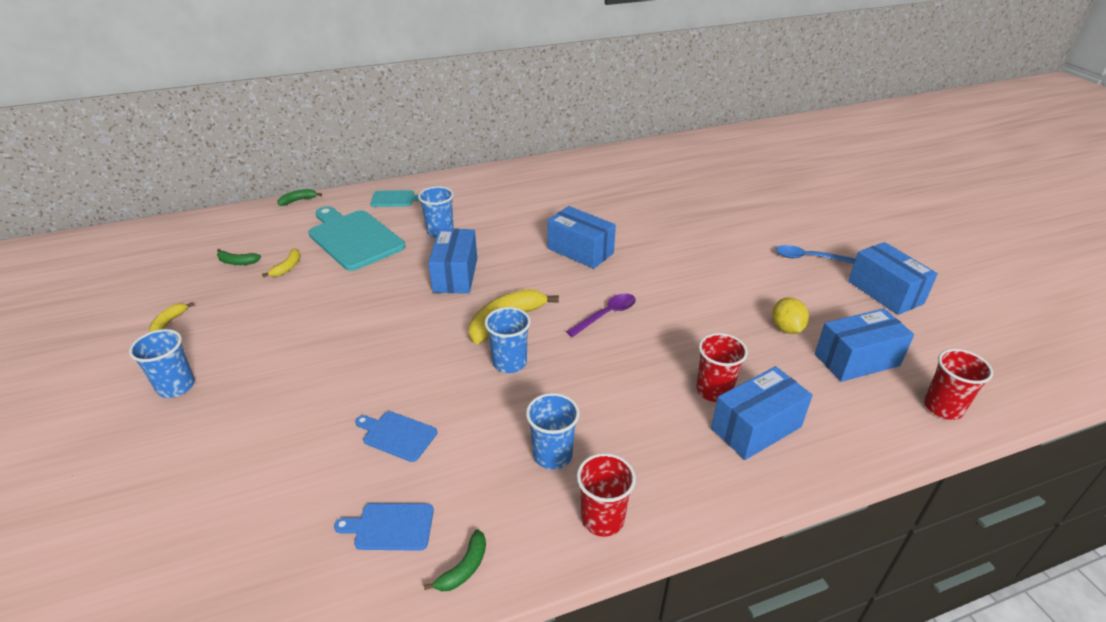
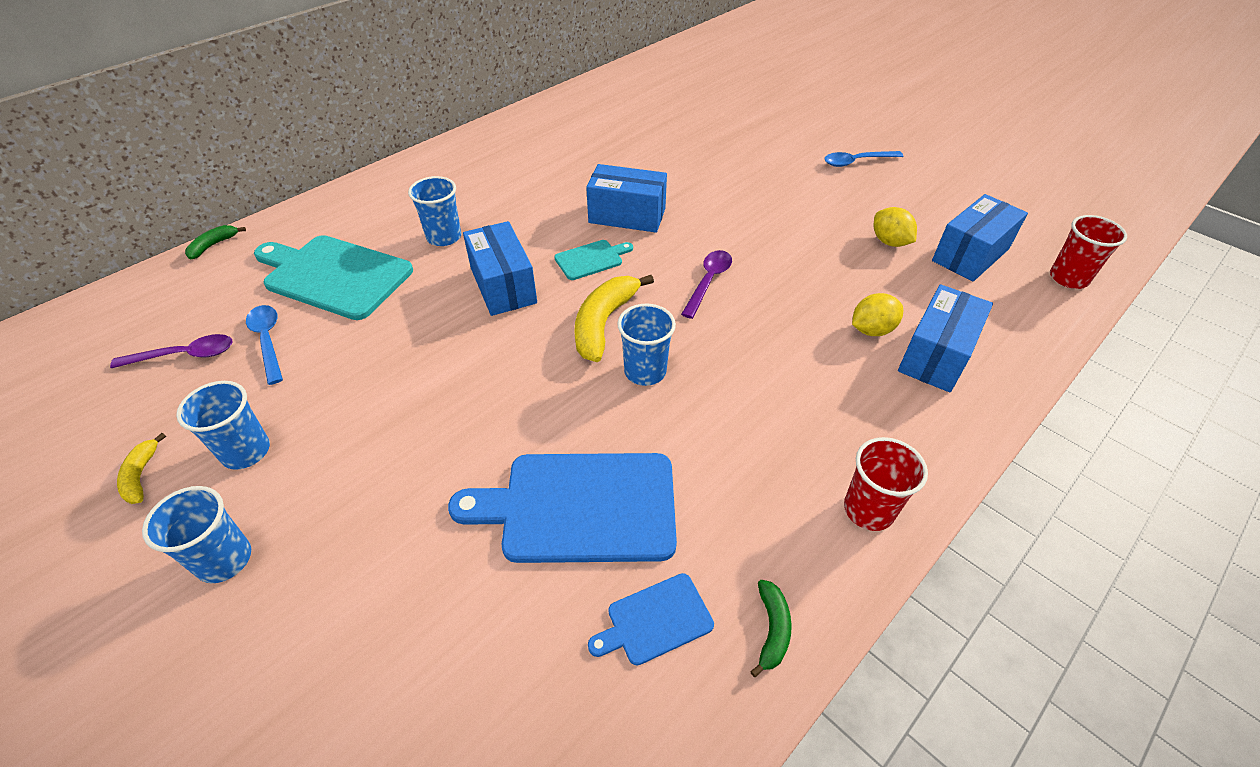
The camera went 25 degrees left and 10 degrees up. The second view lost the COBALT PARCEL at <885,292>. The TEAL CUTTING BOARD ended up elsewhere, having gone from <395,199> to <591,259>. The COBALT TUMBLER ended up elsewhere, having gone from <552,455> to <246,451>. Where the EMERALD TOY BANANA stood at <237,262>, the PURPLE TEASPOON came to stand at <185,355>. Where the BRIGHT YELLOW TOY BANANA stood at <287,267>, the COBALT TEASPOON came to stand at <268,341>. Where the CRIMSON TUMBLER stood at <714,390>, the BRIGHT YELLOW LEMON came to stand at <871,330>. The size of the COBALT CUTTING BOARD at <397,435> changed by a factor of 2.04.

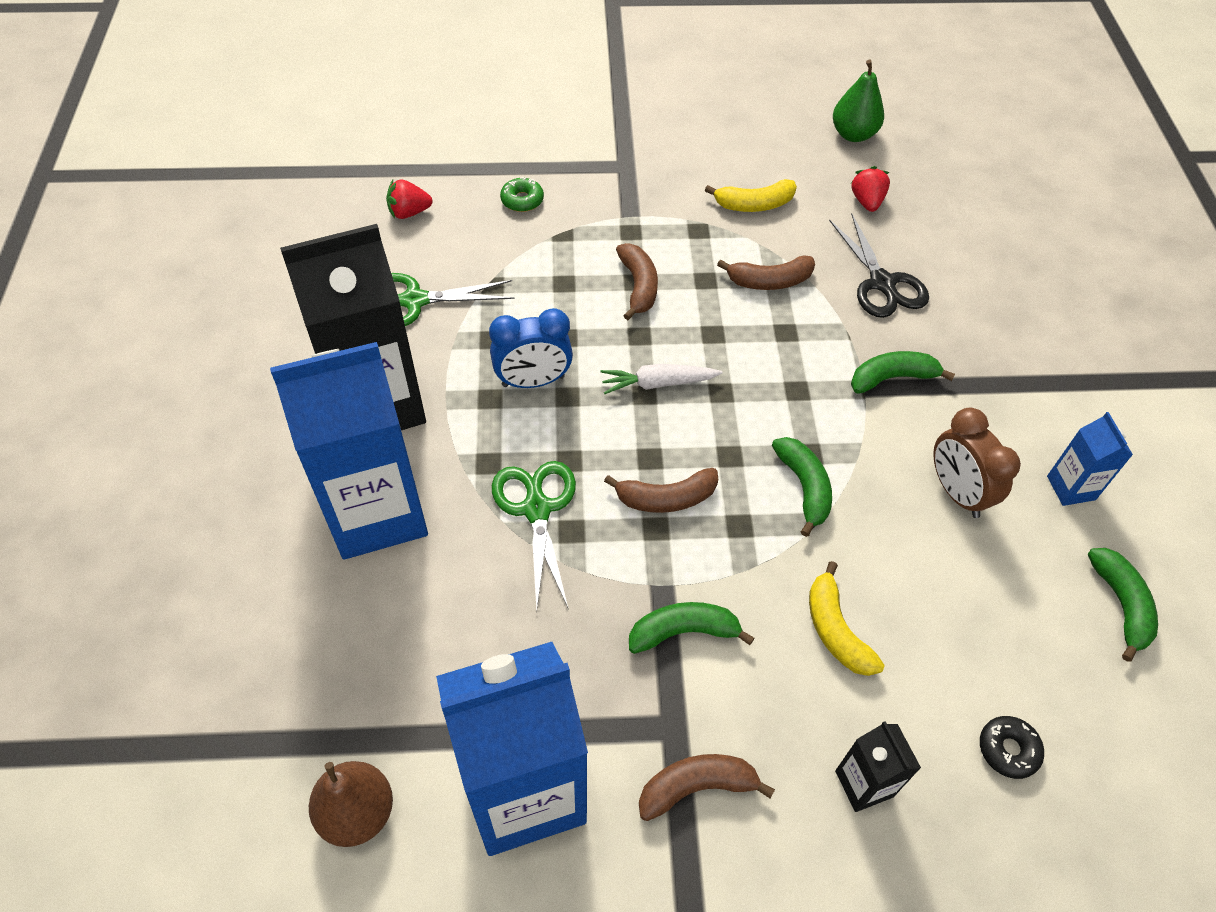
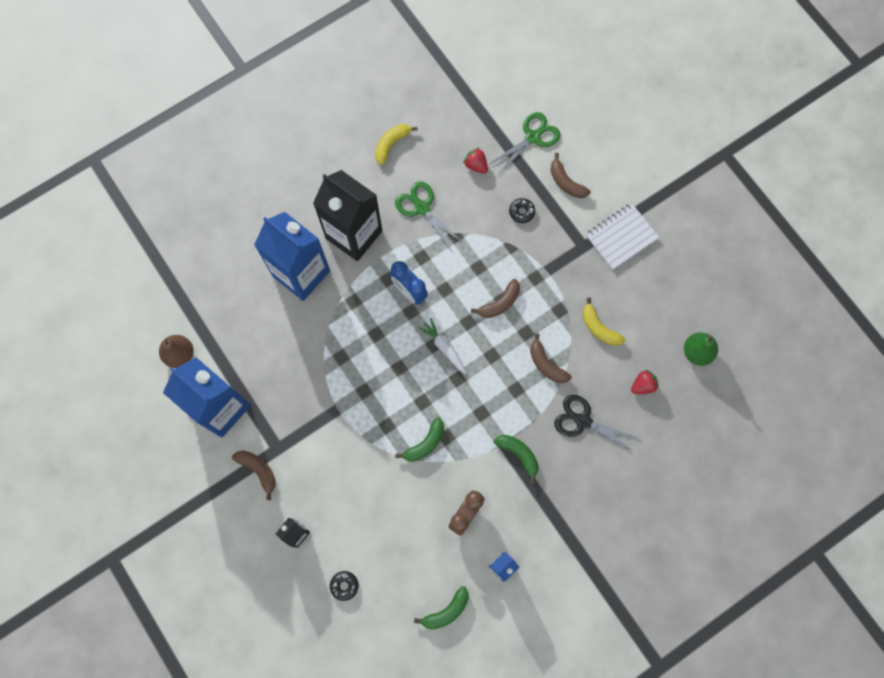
The camera went 60 degrees right and 20 degrees up. The second view lost the EMERALD TOY BANANA at <683,632>. The second view gained the WHITE NOTEPAD at <621,237>. The EMERALD SCISSORS ended up elsewhere, having gone from <537,509> to <533,137>. The BROWN TOY BANANA ended up elsewhere, having gone from <666,498> to <566,182>. The BRIGHT YELLOW TOY BANANA ended up elsewhere, having gone from <835,630> to <391,144>. What was the EMERALD GLAZED DONUT at <522,200> turned into the EBONY GLAZED DONUT at <521,212>. The EBONY SCISSORS at <882,283> ended up facing another way, 75 degrees clockwise from before.

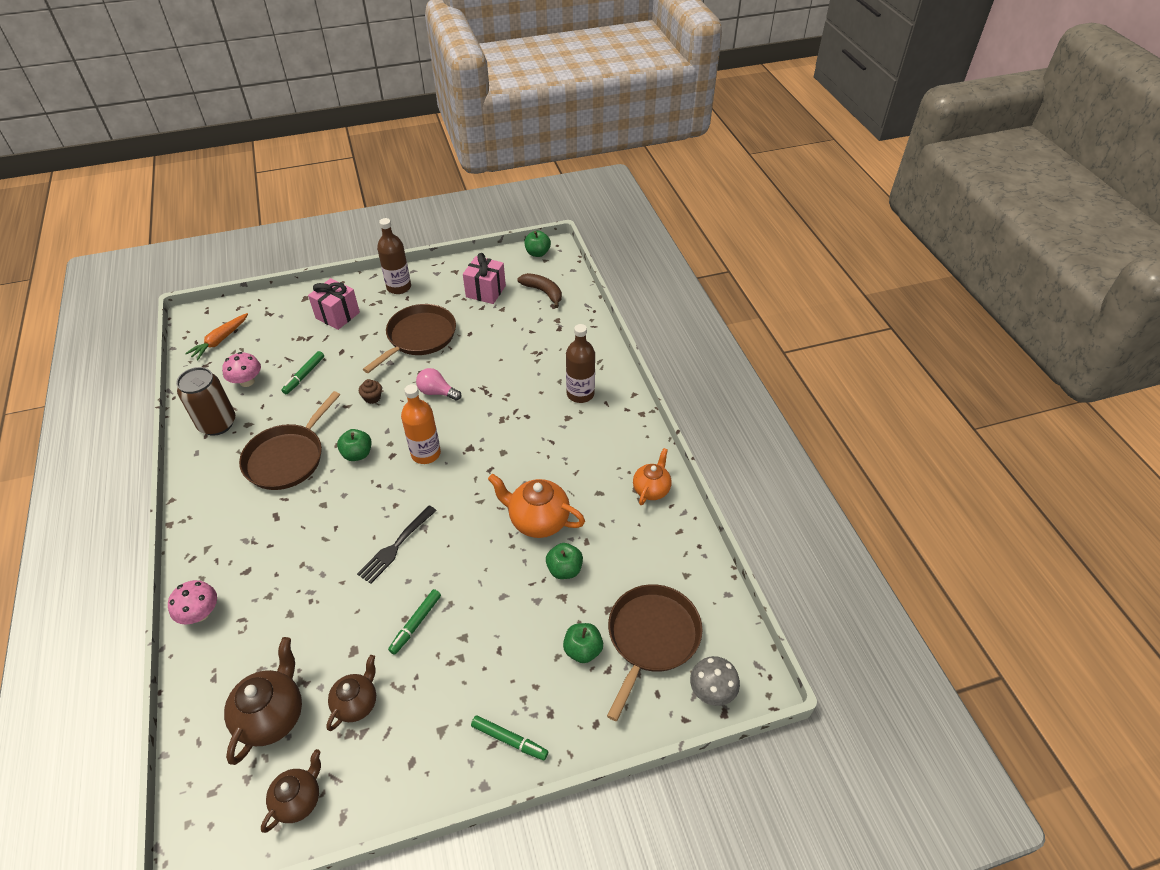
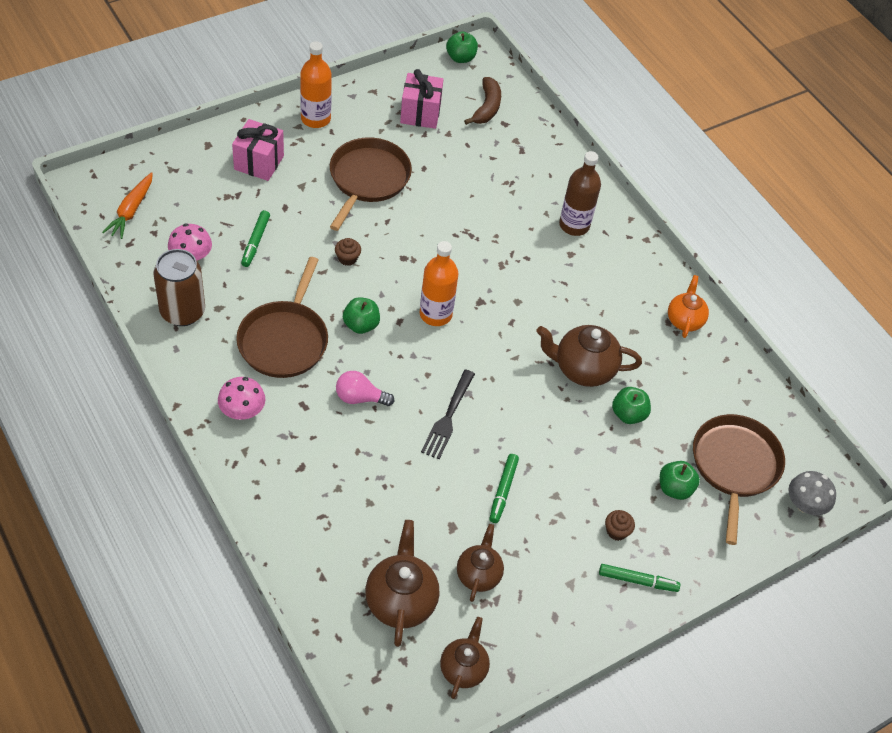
The camera went 20 degrees left and 5 degrees up. The second view gained the BROWN MUFFIN at <616,531>. The ROSE-PINK TOADSTOOL ended up elsewhere, having gone from <200,613> to <242,411>. The ROSE-PINK BULB ended up elsewhere, having gone from <437,392> to <360,398>. What was the BROWN FLASK at <399,287> turned into the ORANGE-COLOURED FLASK at <315,119>. What was the ORANGE-COLOURED TEAPOT at <538,521> turned into the BROWN TEAPOT at <583,369>. The BROWN TOY BANANA at <543,292> ended up facing another way, 75 degrees clockwise from before.

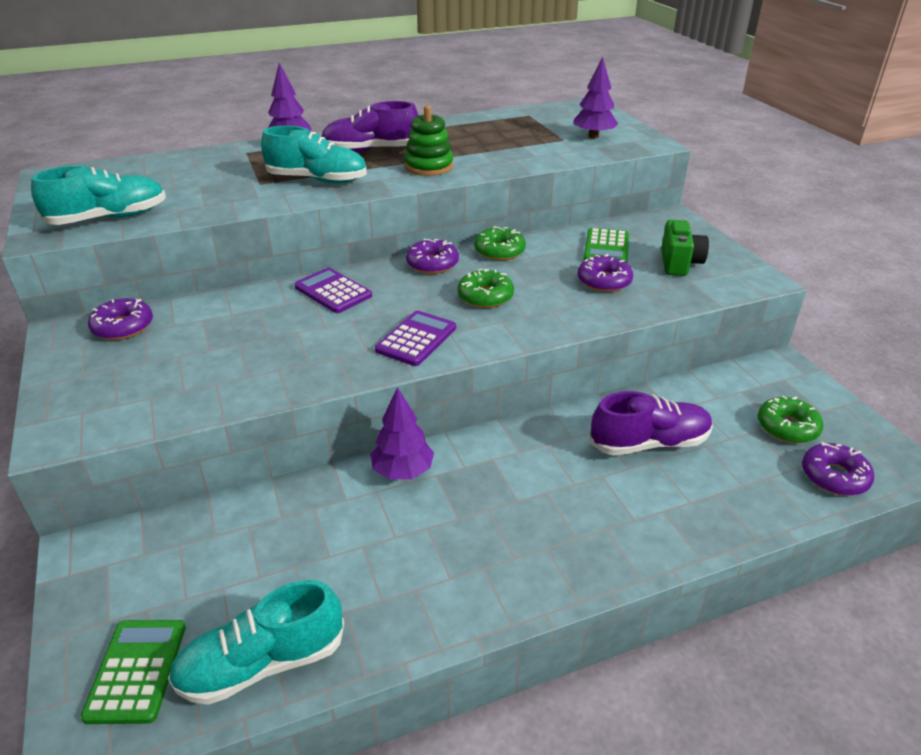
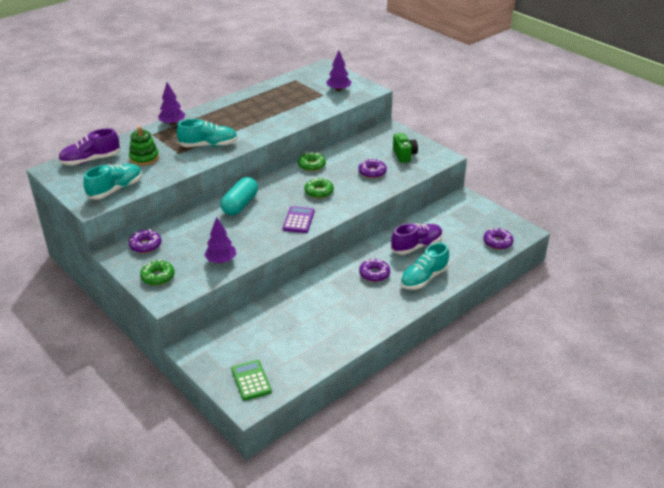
The camera went 20 degrees left and 0 degrees up. The second view lost the EMERALD POCKET CALCULATOR at <606,248>. The TEAL LACE-UP SHOE ended up elsewhere, having gone from <262,663> to <424,278>. The PURPLE LACE-UP SHOE ended up elsewhere, having gone from <371,150> to <91,160>. The PURPLE TOY TREE ended up elsewhere, having gone from <403,471> to <221,260>. The EMERALD STACKING TOY ended up elsewhere, having gone from <429,166> to <144,158>. The PURPLE GLAZED DONUT ended up elsewhere, having gone from <432,264> to <374,274>. The EMERALD GLAZED DONUT ended up elsewhere, having gone from <787,427> to <158,277>. Where the PURPLE POCKET CALCULATOR stood at <333,291>, the TEAL PILL SHAPE came to stand at <240,205>.

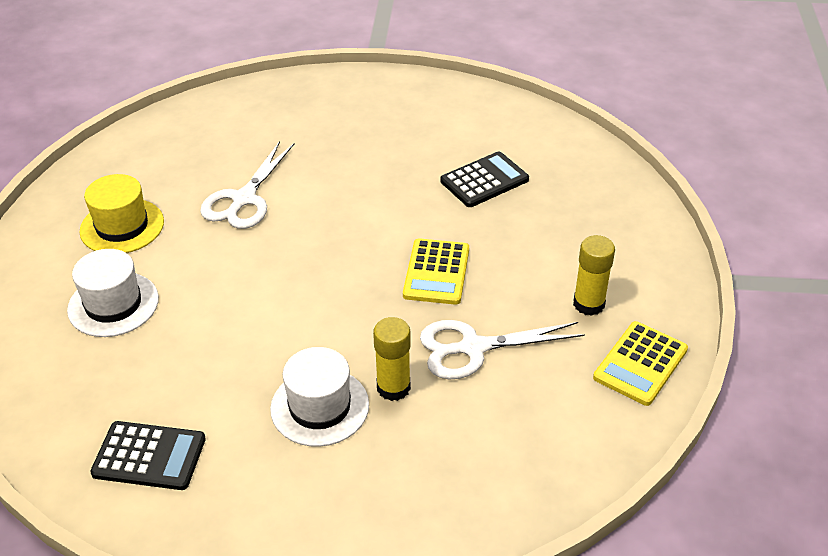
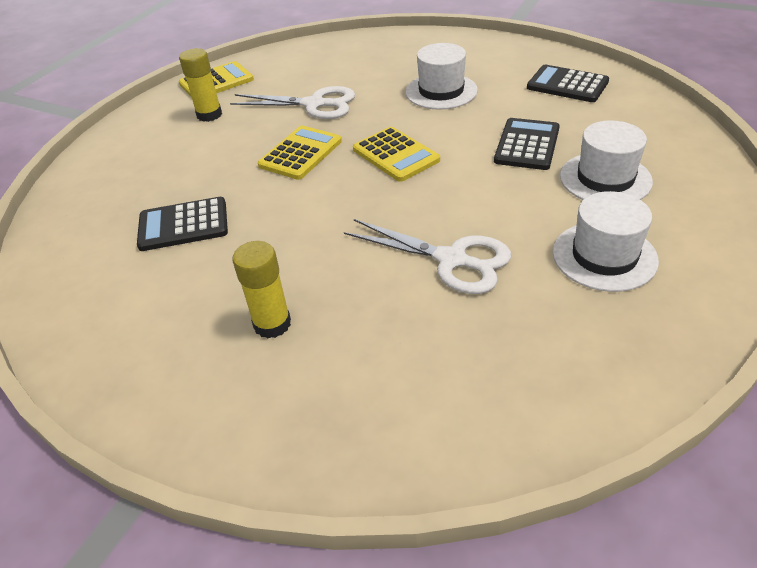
The camera went 155 degrees left and 0 degrees up. The second view gained the BRIGHT YELLOW POCKET CALCULATOR at <395,155>. The second view gained the EBONY POCKET CALCULATOR at <527,145>. The BRIGHT YELLOW STICK OF GLUE ended up elsewhere, having gone from <393,387> to <272,324>. What was the BRIGHT YELLOW TALL HAT at <122,226> turned into the WHITE TALL HAT at <604,256>. The WHITE SCISSORS at <244,199> ended up facing another way, 75 degrees clockwise from before.

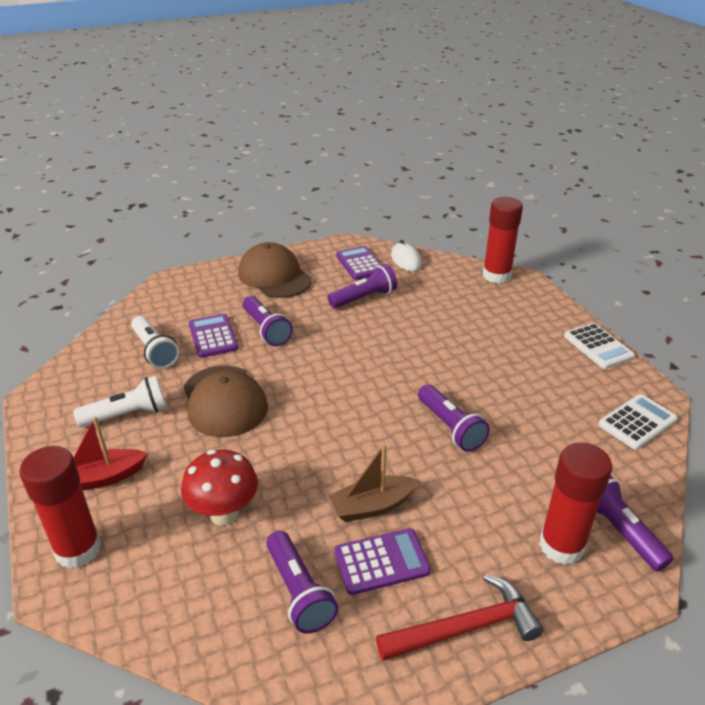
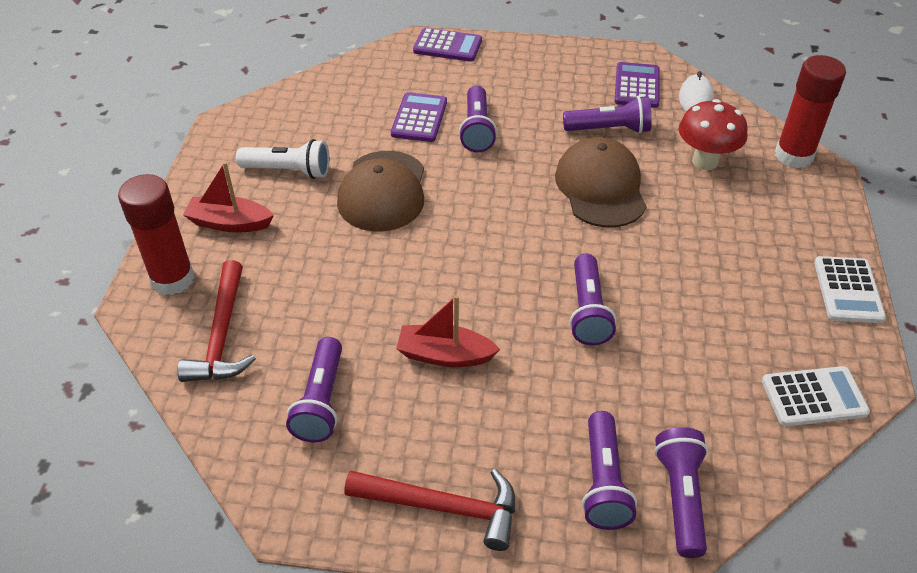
The camera went 30 degrees right and 10 degrees up. The second view lost the WHITE TORCH at <154,351>. The second view gained the CRIMSON CLAW HAMMER at <222,335>. The CRIMSON TOADSTOOL ended up elsewhere, having gone from <224,514> to <705,161>. The BROWN BASEBALL CAP ended up elsewhere, having gone from <274,276> to <600,187>. The PURPLE POCKET CALCULATOR ended up elsewhere, having gone from <381,562> to <447,46>. Where the CRIMSON STICK OF GLUE stood at <561,546>, the PURPLE TORCH came to stand at <603,482>. What was the BROWN TOY BOAT at <372,506> turned into the CRIMSON TOY BOAT at <444,355>.

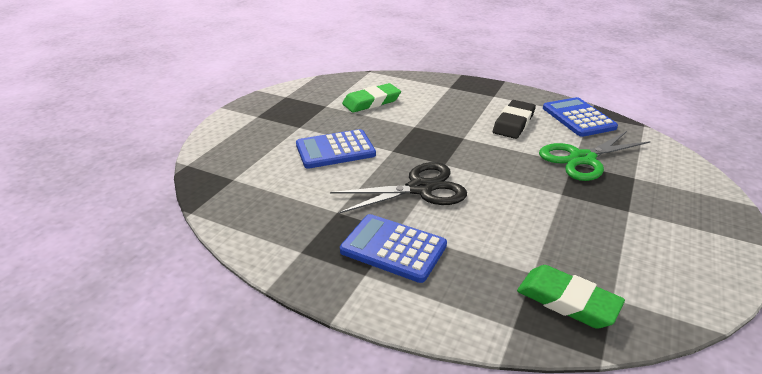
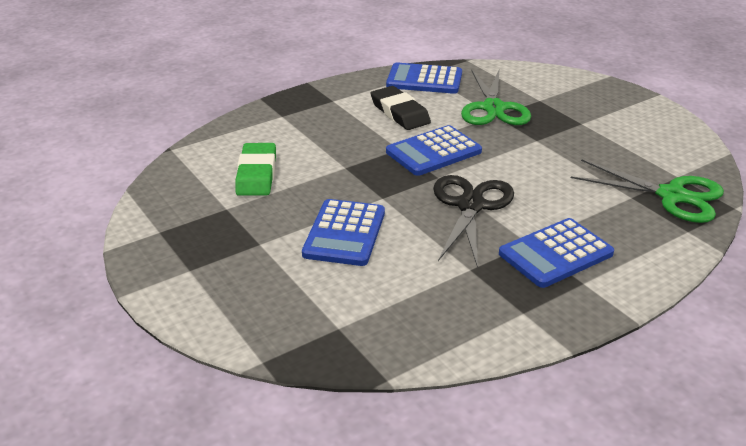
The camera went 60 degrees left and 0 degrees up. The second view gained the COBALT POCKET CALCULATOR at <433,152>. Where the EMERALD PENCIL ERASER stood at <567,301>, the EMERALD SCISSORS came to stand at <672,196>.

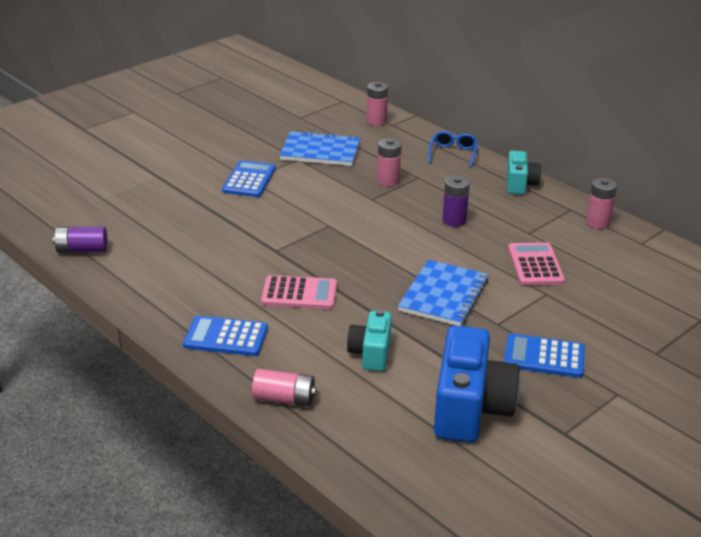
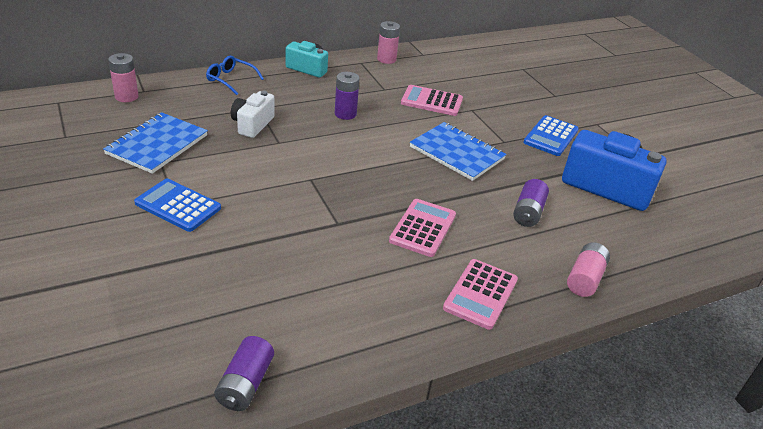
The camera went 75 degrees left and 5 degrees up. Where the TEAL PHOTO CAMERA stood at <371,353>, the PURPLE BATTERY came to stand at <528,212>. Where the ROSE-PINK BATTERY stood at <388,181>, the WHITE PHOTO CAMERA came to stand at <252,124>. What was the COBALT POCKET CALCULATOR at <226,337> turned into the ROSE-PINK POCKET CALCULATOR at <480,294>.

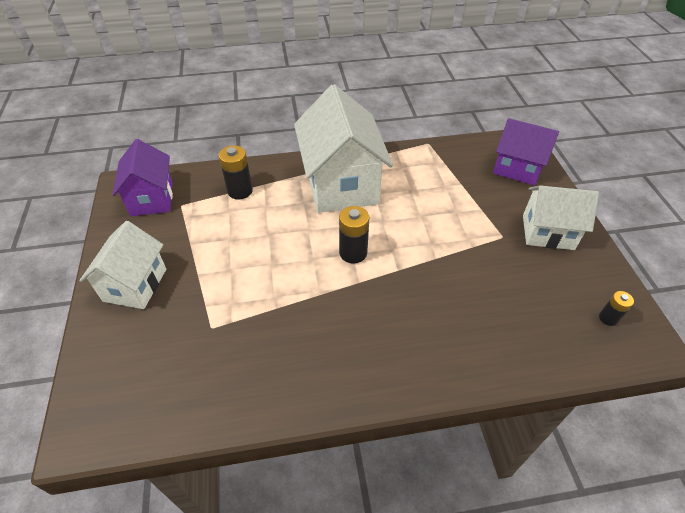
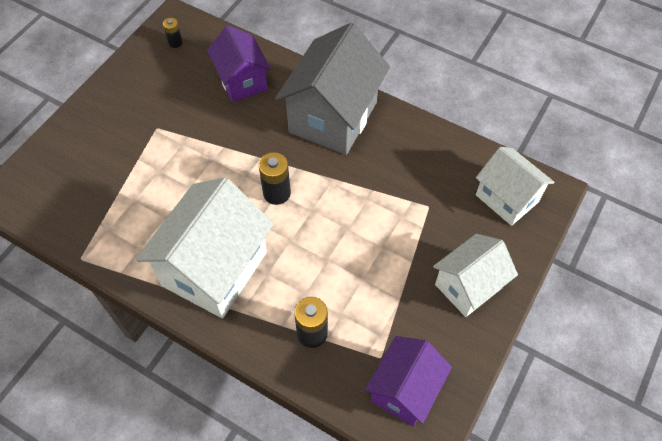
The camera went 140 degrees left and 10 degrees up. The second view gained the GRAY COTTAGE at <333,117>. The PURPLE COTTAGE ended up elsewhere, having gone from <517,168> to <242,81>. The WHITE COTTAGE ended up elsewhere, having gone from <548,232> to <507,198>.

